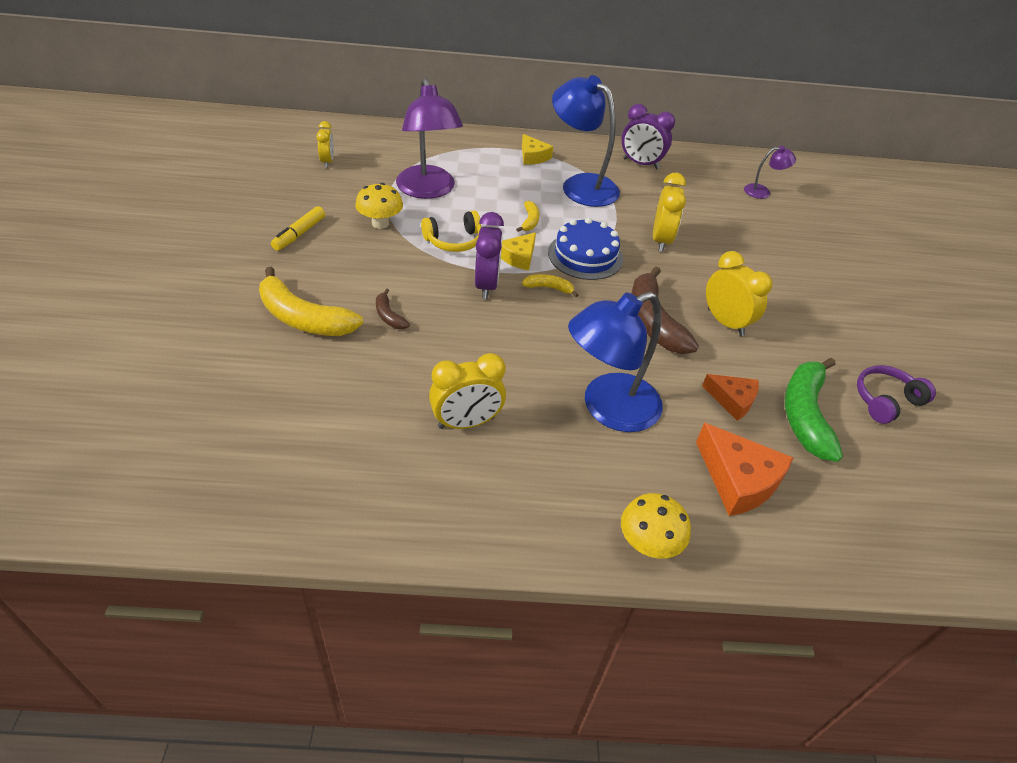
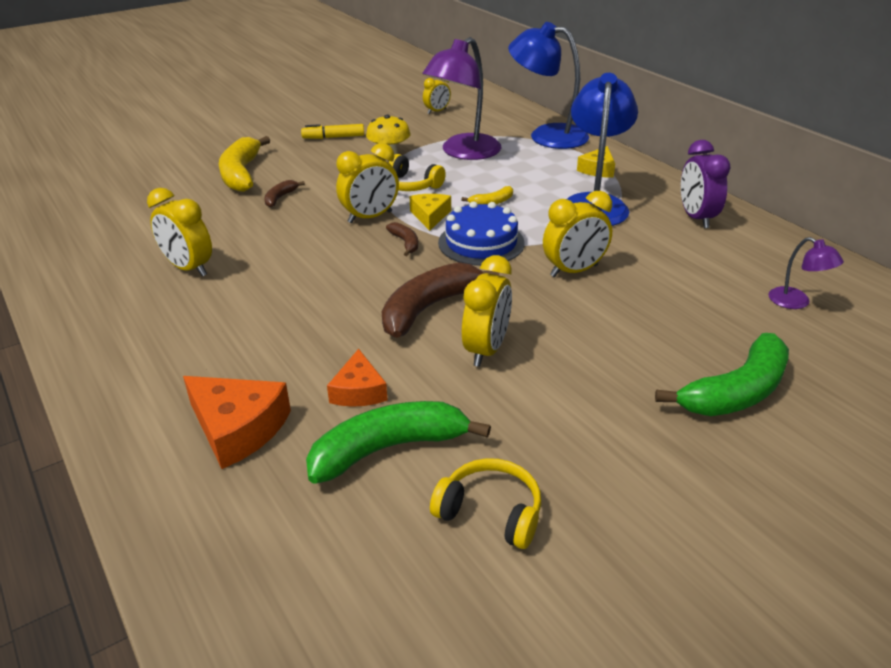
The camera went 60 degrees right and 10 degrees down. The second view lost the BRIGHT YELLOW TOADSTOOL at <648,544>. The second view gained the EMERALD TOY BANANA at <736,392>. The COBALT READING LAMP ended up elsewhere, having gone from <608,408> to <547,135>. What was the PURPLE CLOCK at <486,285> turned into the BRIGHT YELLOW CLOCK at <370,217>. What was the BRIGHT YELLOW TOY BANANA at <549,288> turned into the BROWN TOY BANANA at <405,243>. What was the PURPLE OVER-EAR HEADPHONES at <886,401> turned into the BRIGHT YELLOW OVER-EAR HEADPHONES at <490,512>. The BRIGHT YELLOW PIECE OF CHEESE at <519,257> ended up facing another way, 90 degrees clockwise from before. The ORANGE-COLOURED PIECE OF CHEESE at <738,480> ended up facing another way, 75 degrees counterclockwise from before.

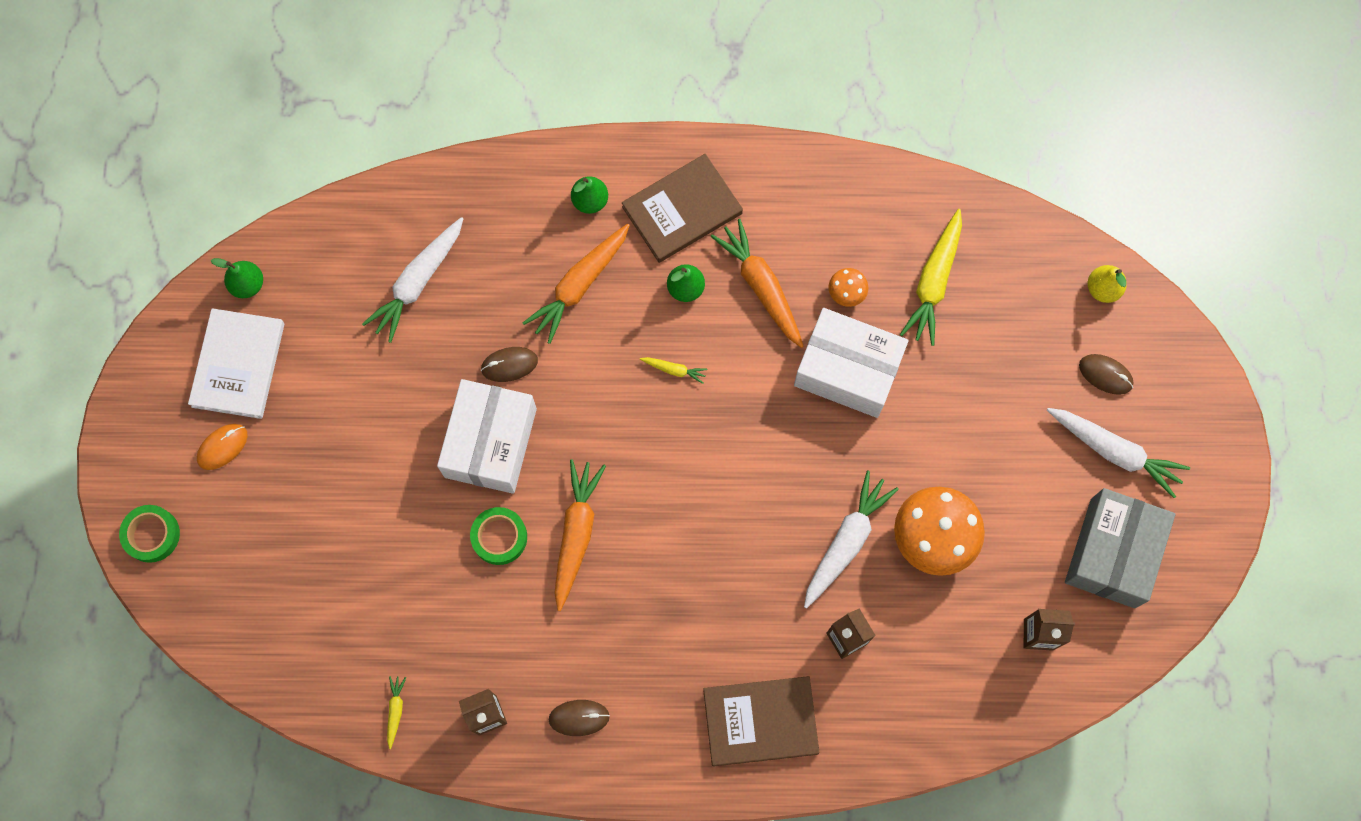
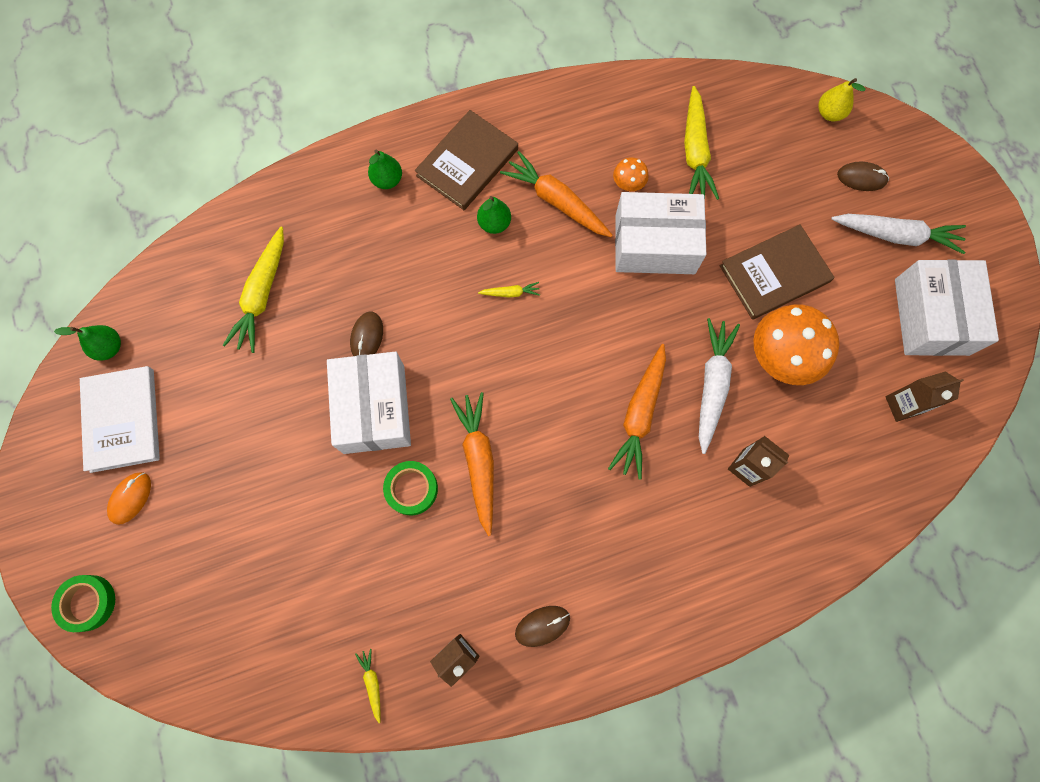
The camera went 20 degrees left and 0 degrees up. The ORANGE-COLOURED CARROT ended up elsewhere, having gone from <580,285> to <640,414>. The BROWN HARDCOVER ended up elsewhere, having gone from <760,721> to <774,274>. What was the WHITE CARROT at <418,282> turned into the BRIGHT YELLOW CARROT at <262,294>. What was the GRAY PARCEL at <1112,553> turned into the WHITE PARCEL at <931,316>. The BROWN PC MOUSE at <509,365> ended up facing another way, 45 degrees counterclockwise from before.

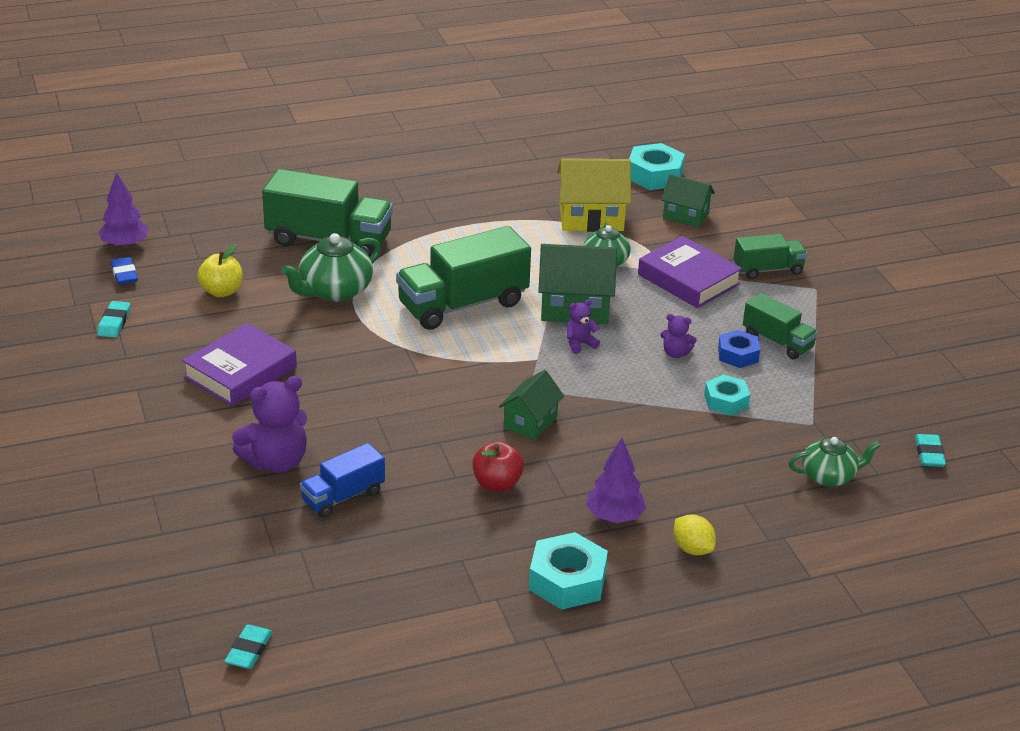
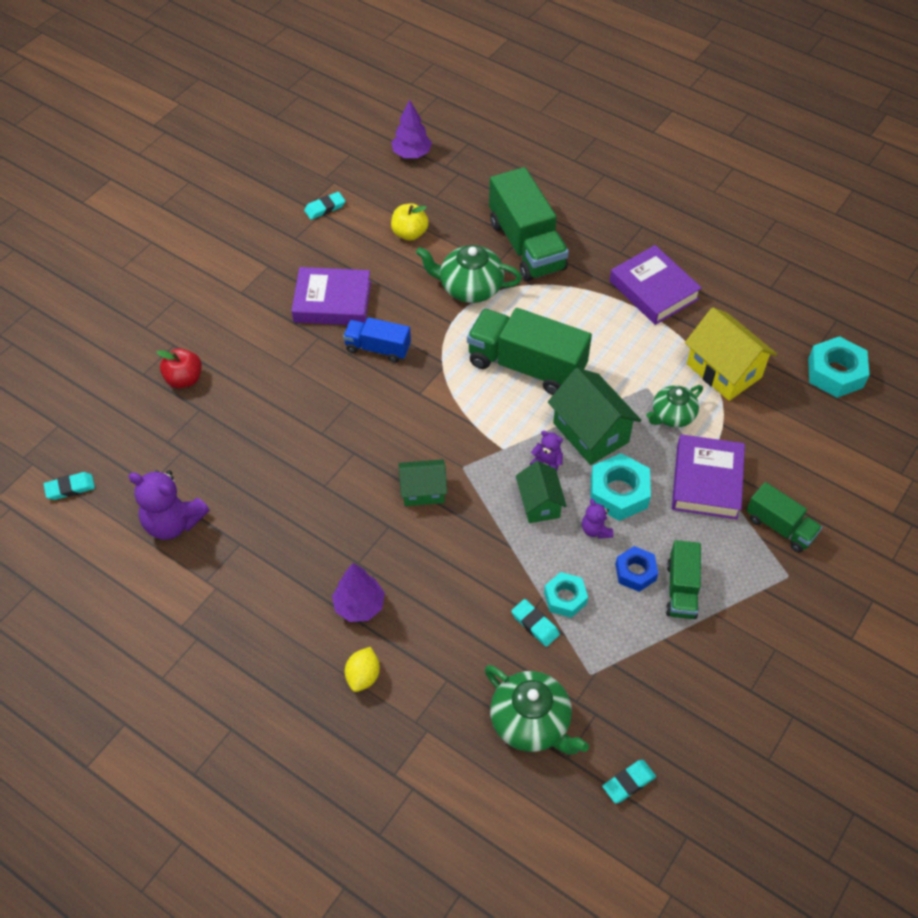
The camera went 55 degrees right and 20 degrees up. The second view lost the COBALT PENCIL ERASER at <124,274>. The second view gained the TEAL PENCIL ERASER at <535,624>. The second view gained the PURPLE HARDCOVER at <653,290>. The PURPLE TEDDY BEAR ended up elsewhere, having gone from <276,462> to <173,522>. The COBALT TRUCK ended up elsewhere, having gone from <343,496> to <378,348>. The CRIMSON APPLE ended up elsewhere, having gone from <497,484> to <184,379>. The TEAL NUT ended up elsewhere, having gone from <567,580> to <619,492>. The EMERALD COTTAGE ended up elsewhere, having gone from <685,216> to <539,503>. The size of the EMERALD TEAPOT at <829,476> changed by a factor of 1.51.

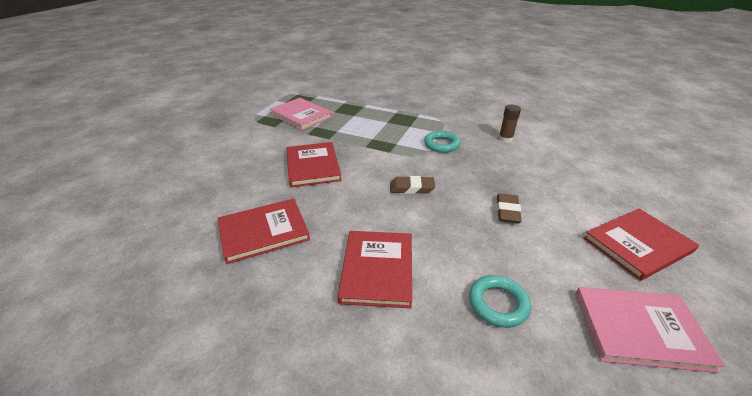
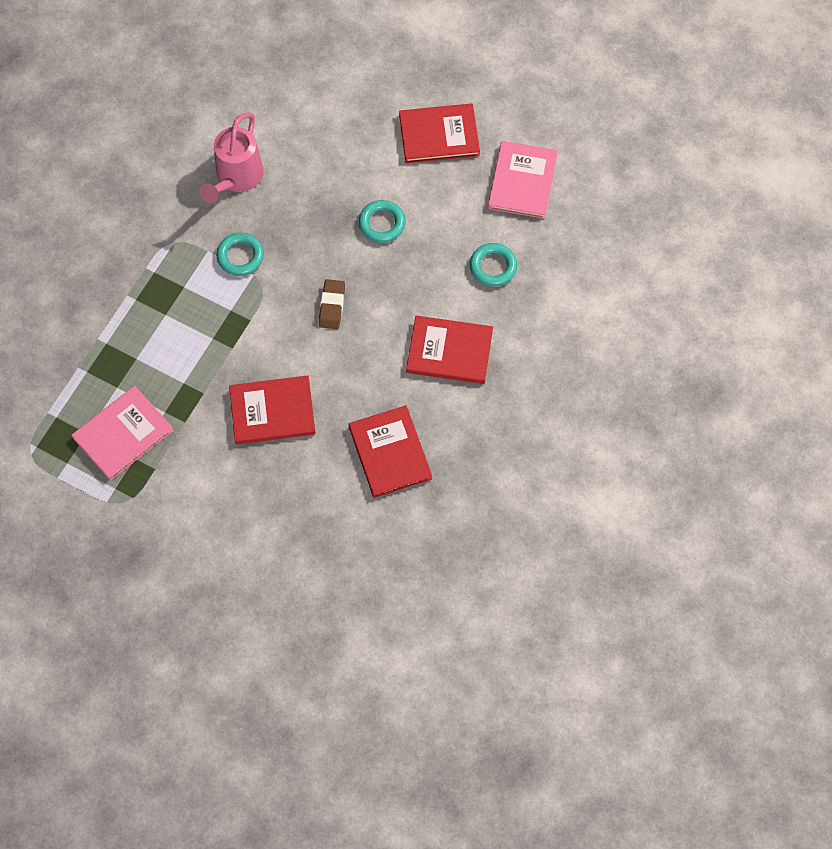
The camera went 85 degrees left and 30 degrees up. Where the BROWN PENCIL ERASER stood at <507,211>, the TEAL HOOP came to stand at <382,223>. Where the BROWN STICK OF GLUE stood at <505,139>, the ROSE-PINK WATERING CAN came to stand at <236,178>. The CRIMSON HARDCOVER at <637,245> ended up facing another way, 75 degrees counterclockwise from before.

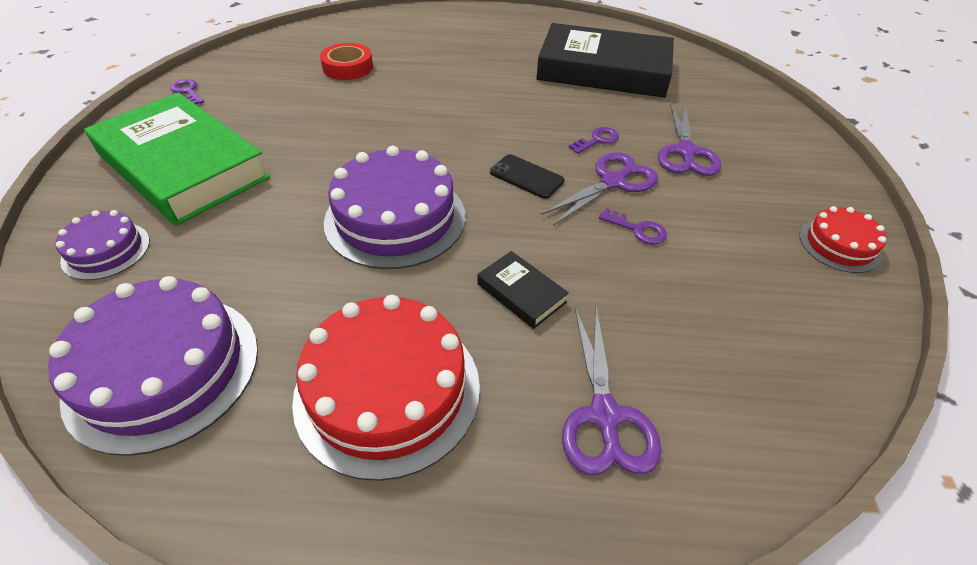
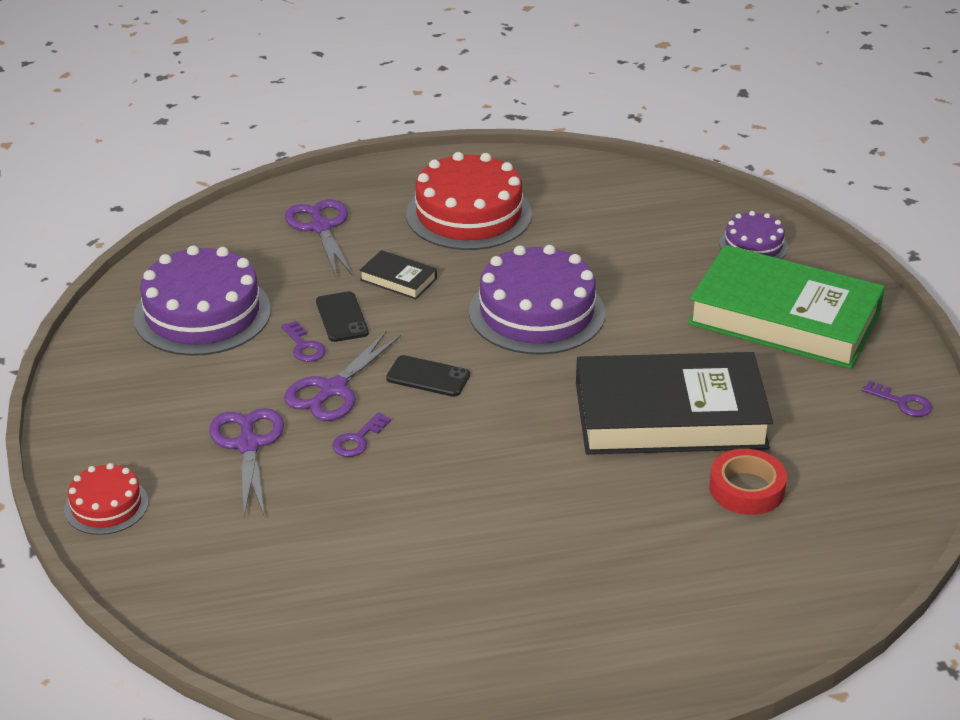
The camera went 165 degrees right and 10 degrees down. The second view gained the EBONY SMARTPHONE at <342,317>. The PURPLE LAYER CAKE ended up elsewhere, having gone from <163,369> to <202,313>. The EBONY HARDCOVER ended up elsewhere, having gone from <603,70> to <670,415>. The CRIMSON LAYER CAKE ended up elsewhere, having gone from <839,245> to <106,506>. The PURPLE DOOR KEY at <637,229> ended up facing another way, 135 degrees counterclockwise from before.

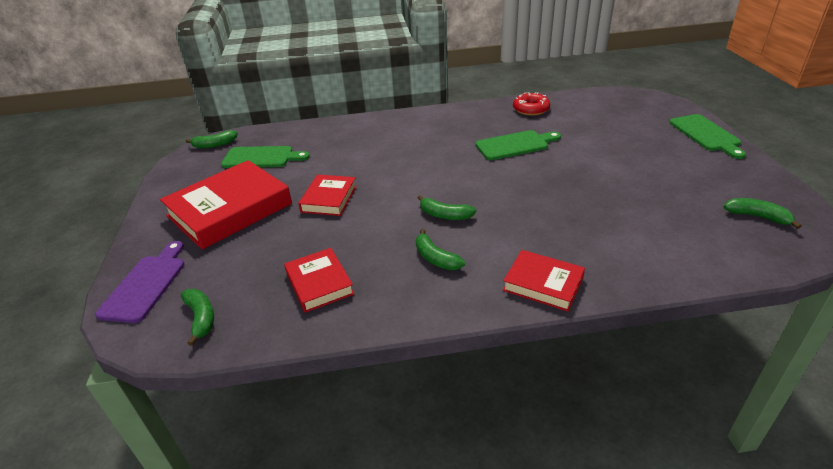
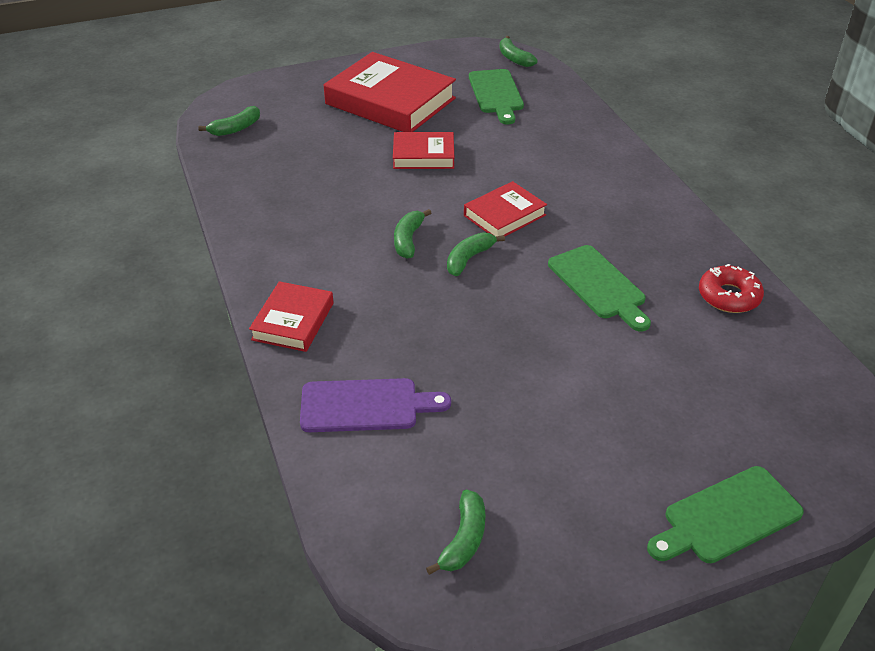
The camera went 75 degrees right and 5 degrees up. The PURPLE CUTTING BOARD ended up elsewhere, having gone from <146,285> to <365,406>. The CRIMSON HARDCOVER ended up elsewhere, having gone from <319,283> to <504,215>. The EMERALD TOY BANANA ended up elsewhere, having gone from <436,258> to <469,259>.

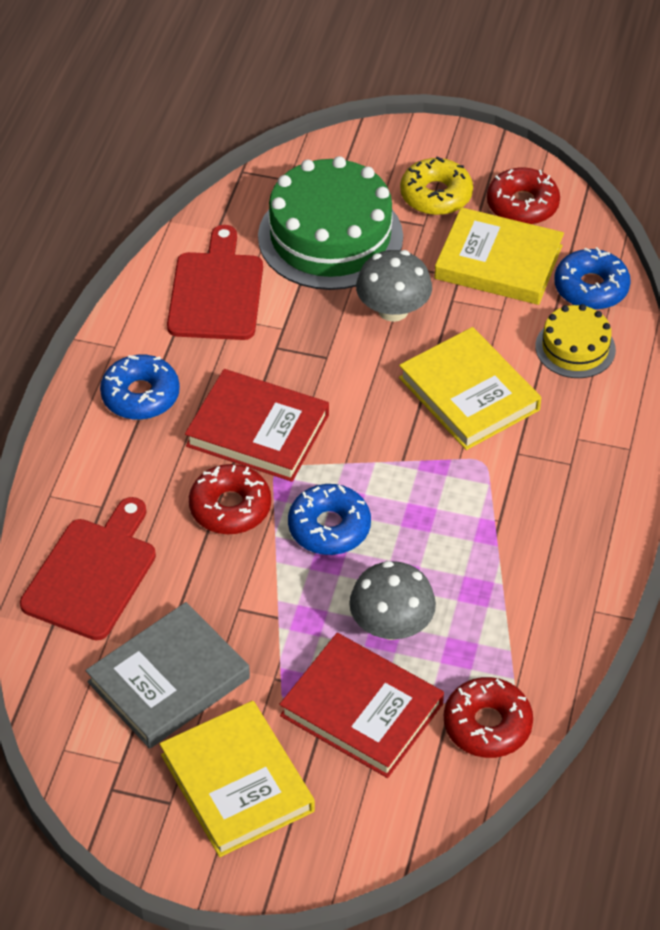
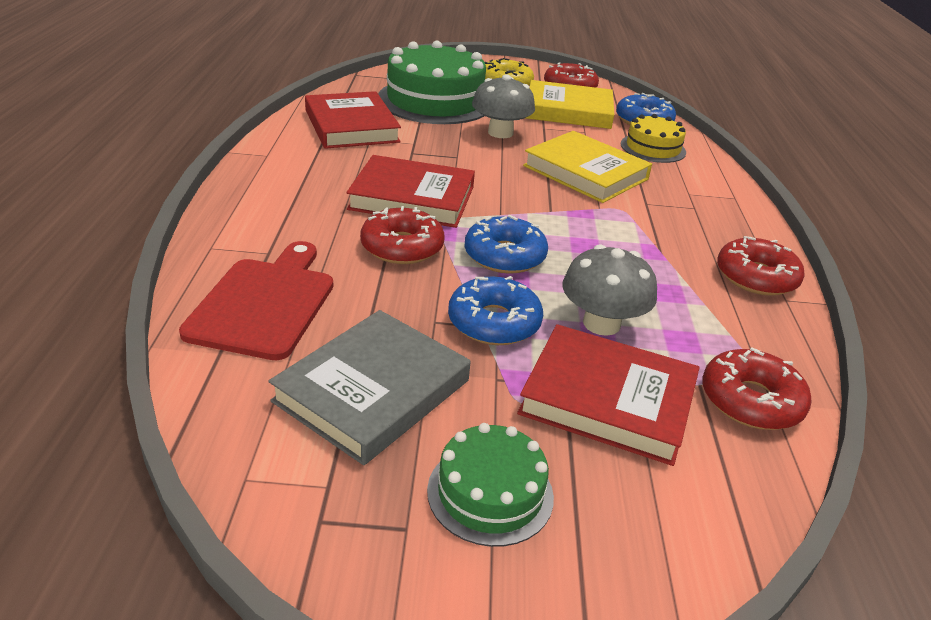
The camera went 15 degrees left and 15 degrees down. The second view gained the CRIMSON GLAZED DONUT at <756,277>. The COBALT GLAZED DONUT ended up elsewhere, having gone from <140,395> to <494,322>. Where the BRIGHT YELLOW HARDCOVER stood at <237,783>, the EMERALD LAYER CAKE came to stand at <490,493>. Where the CRIMSON CUTTING BOARD stood at <216,292>, the CRIMSON HARDCOVER came to stand at <351,126>.

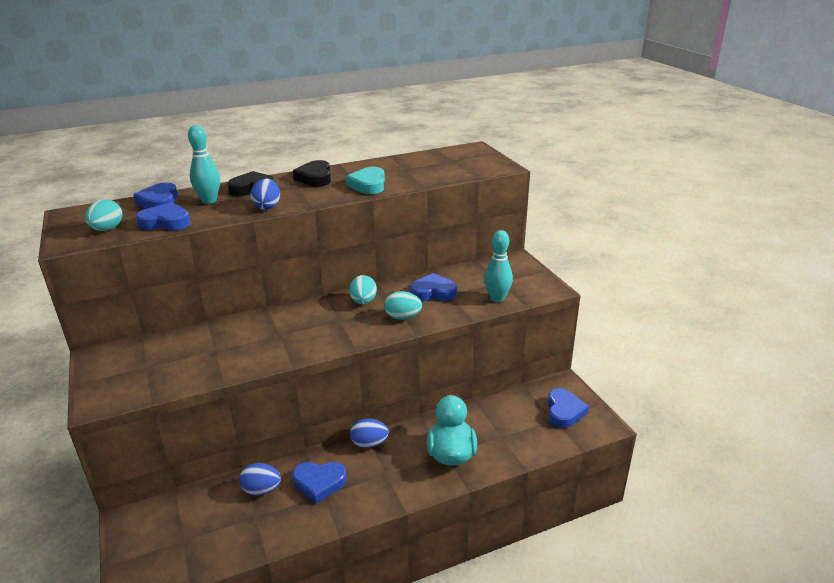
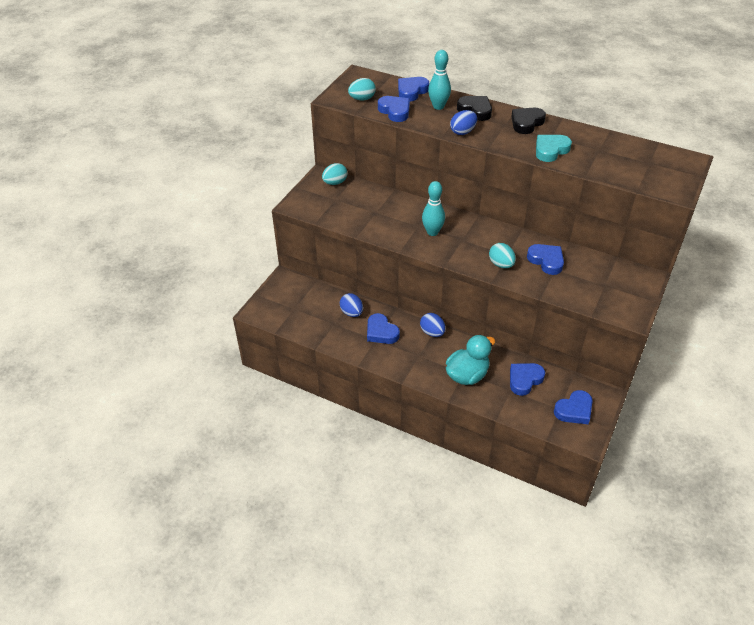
The camera went 50 degrees right and 15 degrees up. The second view gained the COBALT HEART at <524,380>. The TEAL TOY EGG ended up elsewhere, having gone from <363,301> to <335,183>. The TEAL TENPIN ended up elsewhere, having gone from <497,298> to <432,232>.

